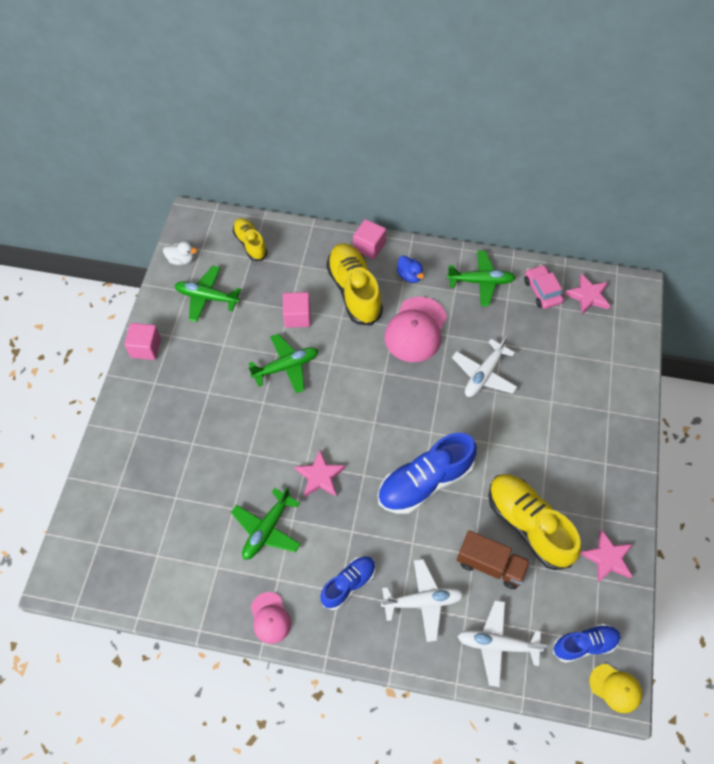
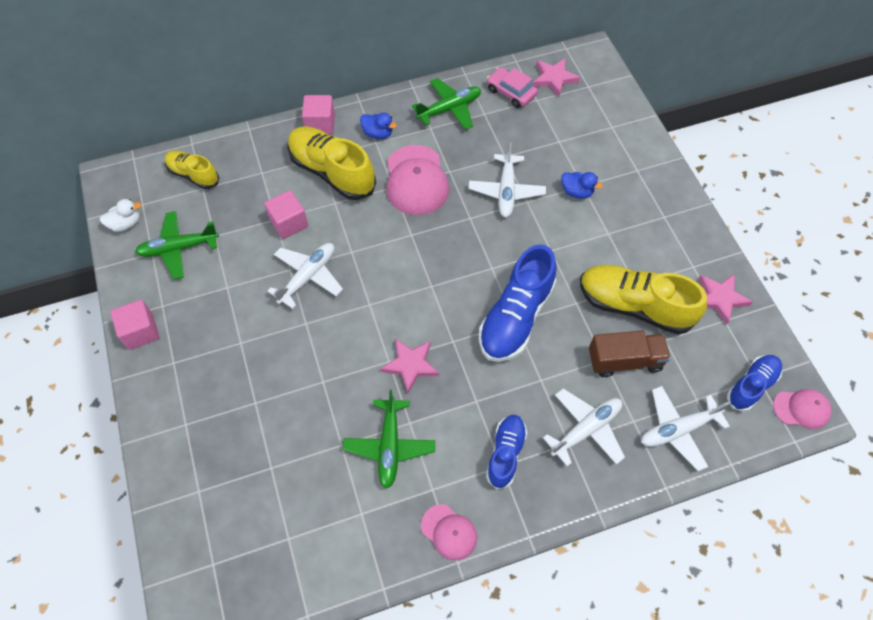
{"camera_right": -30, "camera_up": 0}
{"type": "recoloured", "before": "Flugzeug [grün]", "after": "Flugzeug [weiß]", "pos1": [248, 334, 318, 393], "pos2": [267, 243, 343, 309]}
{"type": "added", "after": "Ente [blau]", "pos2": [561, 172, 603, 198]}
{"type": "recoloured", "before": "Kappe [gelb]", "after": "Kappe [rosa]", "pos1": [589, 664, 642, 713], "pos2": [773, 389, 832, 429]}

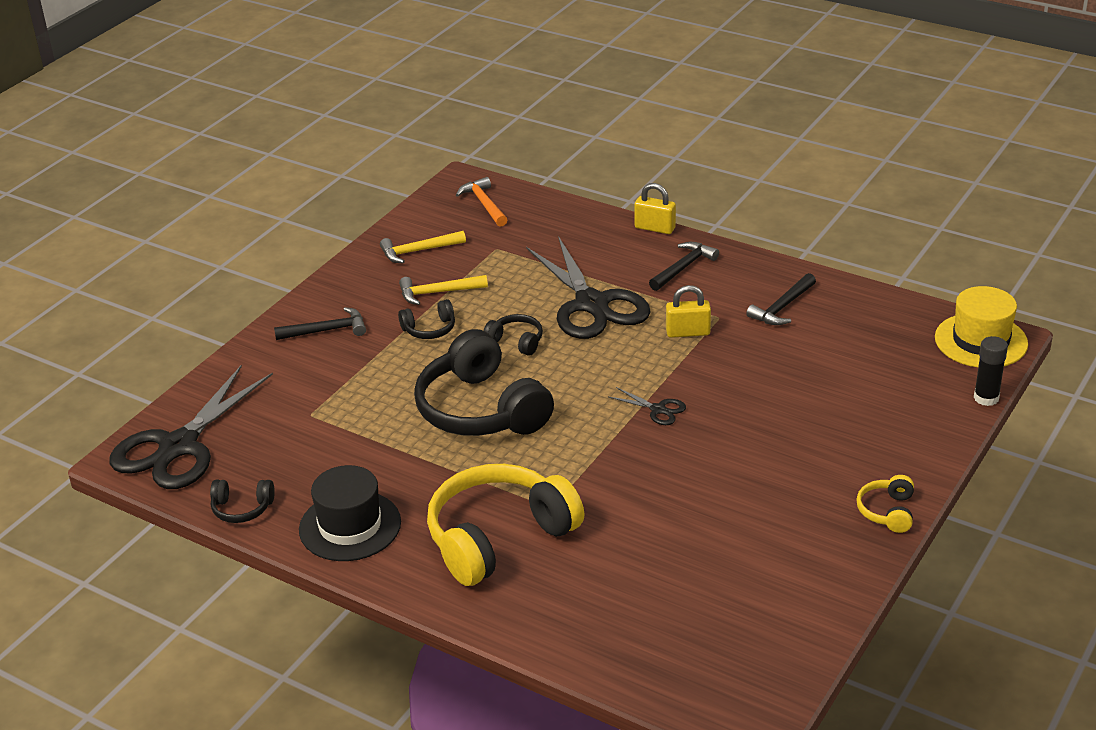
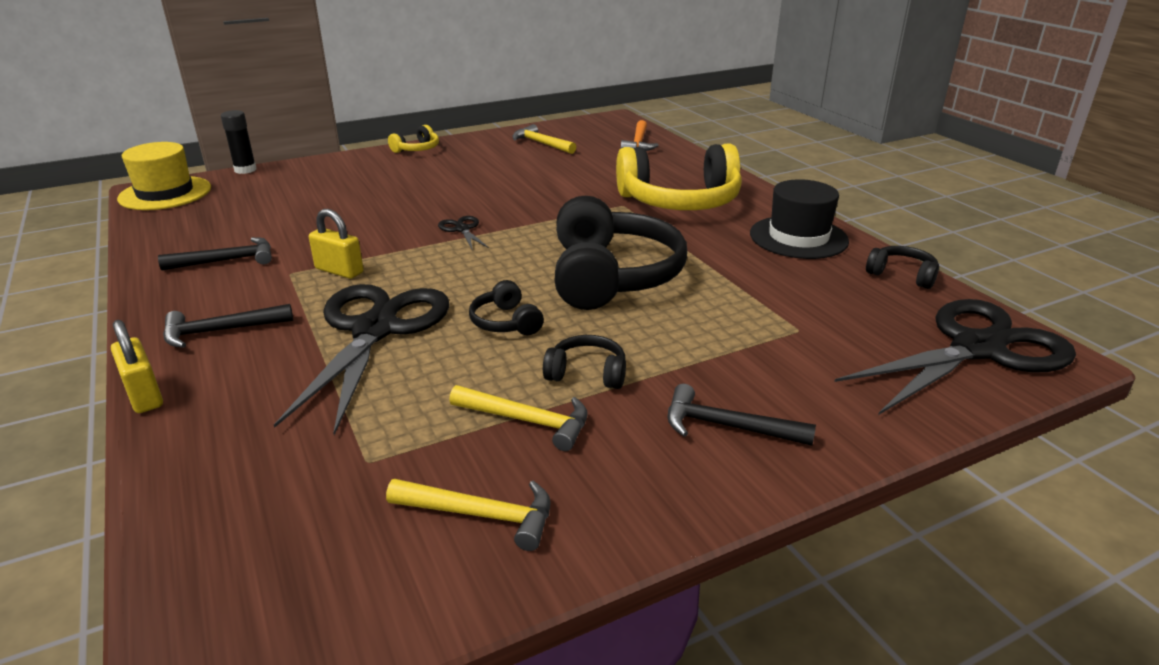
{"camera_right": -150, "camera_up": -5}
{"type": "added", "after": "Hammer [gelb]", "pos2": [512, 124, 576, 154]}
{"type": "moved", "before": "Hammer [orange]", "pos1": [456, 177, 508, 227], "pos2": [621, 120, 659, 151]}

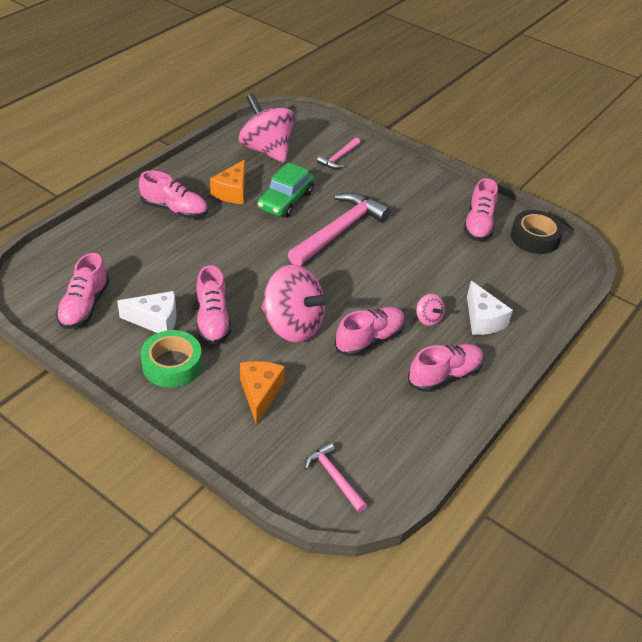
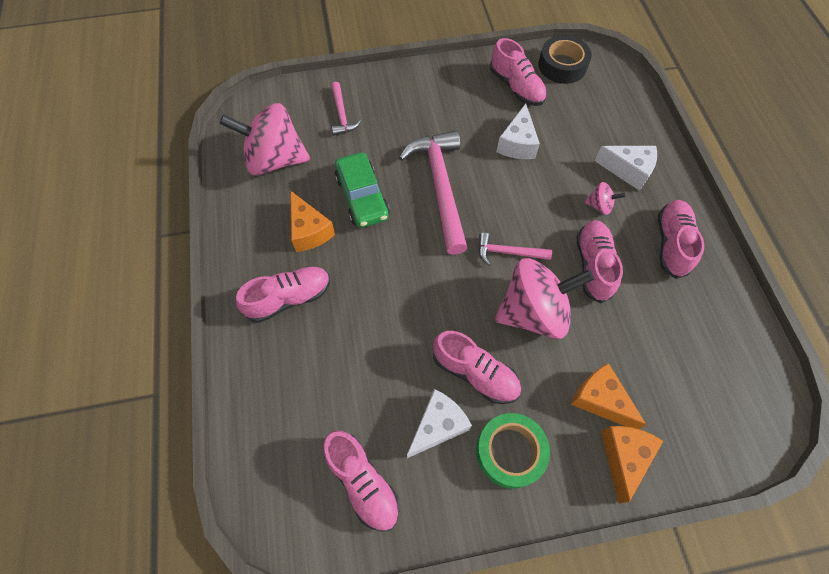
{"camera_right": -45, "camera_up": 20}
{"type": "moved", "before": "Hammer [rosa]", "pos1": [305, 442, 367, 512], "pos2": [479, 232, 552, 265]}
{"type": "added", "after": "Käse [weiß]", "pos2": [496, 104, 540, 159]}
{"type": "added", "after": "Käse [orange]", "pos2": [601, 426, 663, 503]}

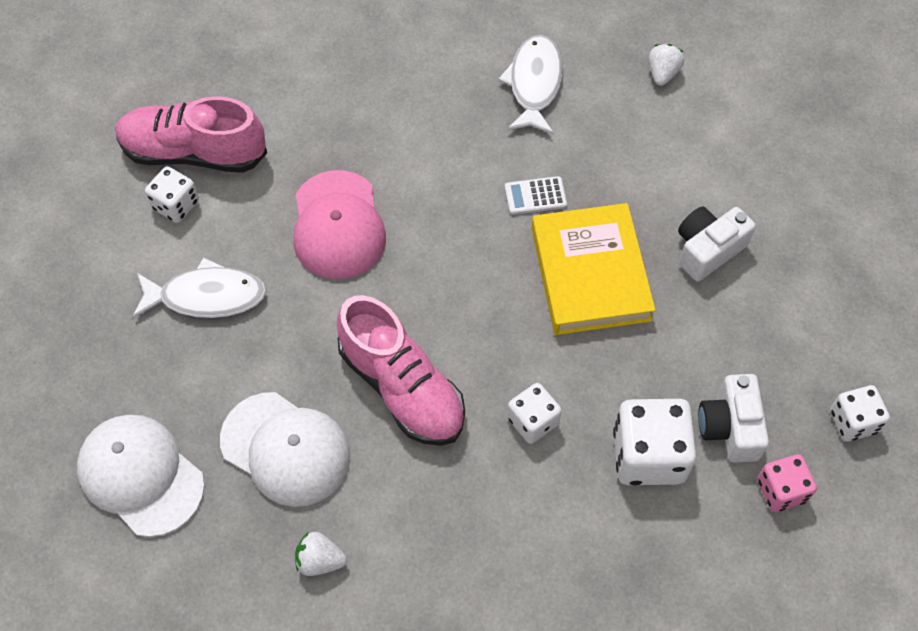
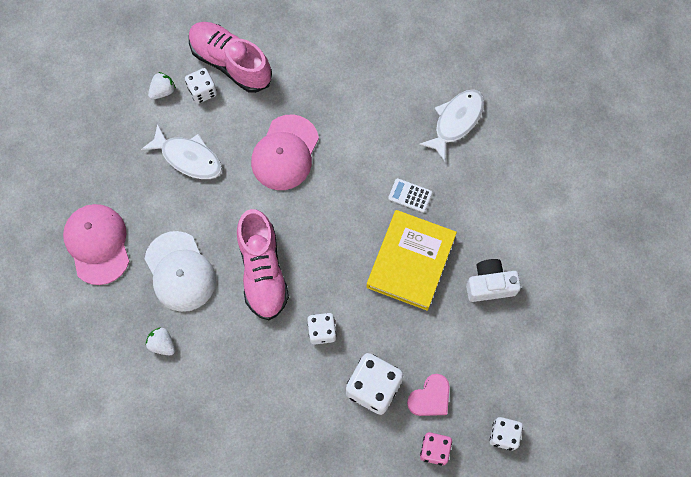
{"camera_right": 30, "camera_up": 10}
{"type": "recoloured", "before": "Kappe [weiß]", "after": "Kappe [rosa]", "pos1": [77, 415, 205, 537], "pos2": [63, 204, 130, 285]}
{"type": "moved", "before": "Erdbeere [weiß]", "pos1": [649, 44, 684, 86], "pos2": [148, 72, 176, 100]}
{"type": "replaced", "before": "Kamera [weiß]", "after": "Herz [rosa]", "pos1": [698, 374, 769, 463], "pos2": [407, 374, 450, 416]}

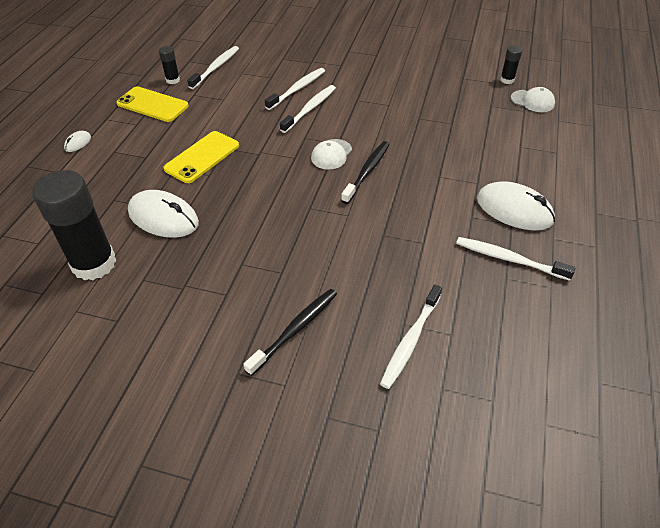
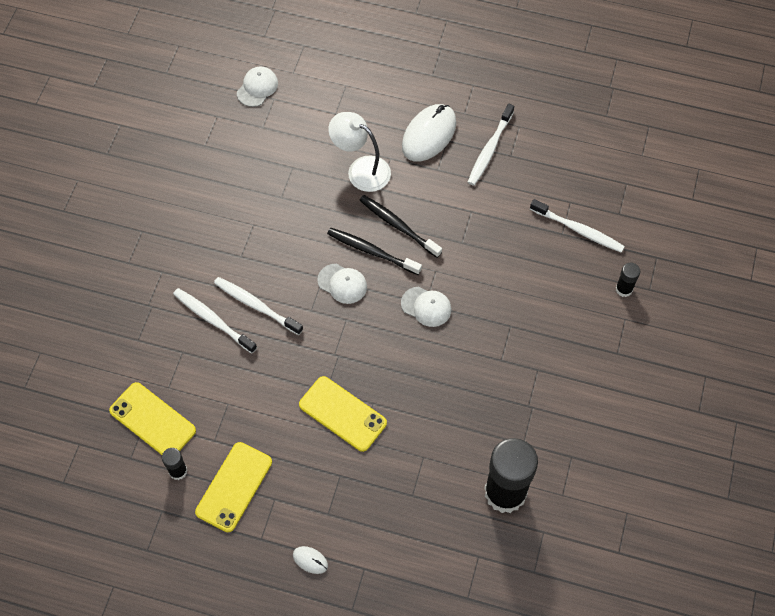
{"camera_right": -90, "camera_up": 15}
{"type": "replaced", "before": "Zahnbürste [weiß]", "after": "Handy [gelb]", "pos1": [187, 46, 239, 89], "pos2": [109, 382, 196, 455]}
{"type": "added", "after": "Lampe [weiß]", "pos2": [328, 112, 391, 192]}
{"type": "moved", "before": "Zahnbürste [schwarz]", "pos1": [243, 289, 337, 376], "pos2": [359, 195, 442, 258]}
{"type": "added", "after": "Kappe [weiß]", "pos2": [401, 287, 451, 327]}
{"type": "moved", "before": "Klebestift [schwarz]", "pos1": [500, 46, 522, 84], "pos2": [616, 263, 640, 297]}
{"type": "removed", "before": "Computermaus [weiß]", "pos1": [128, 190, 199, 238]}

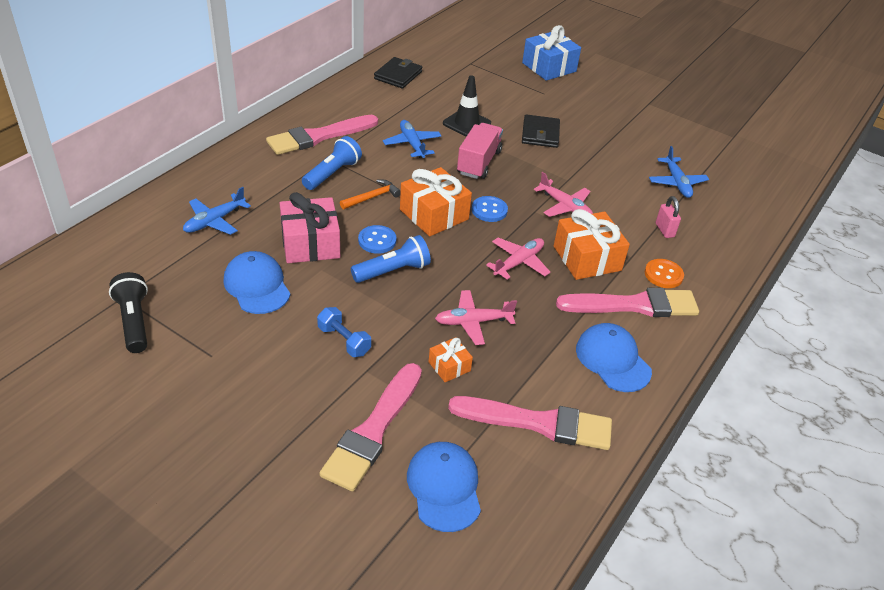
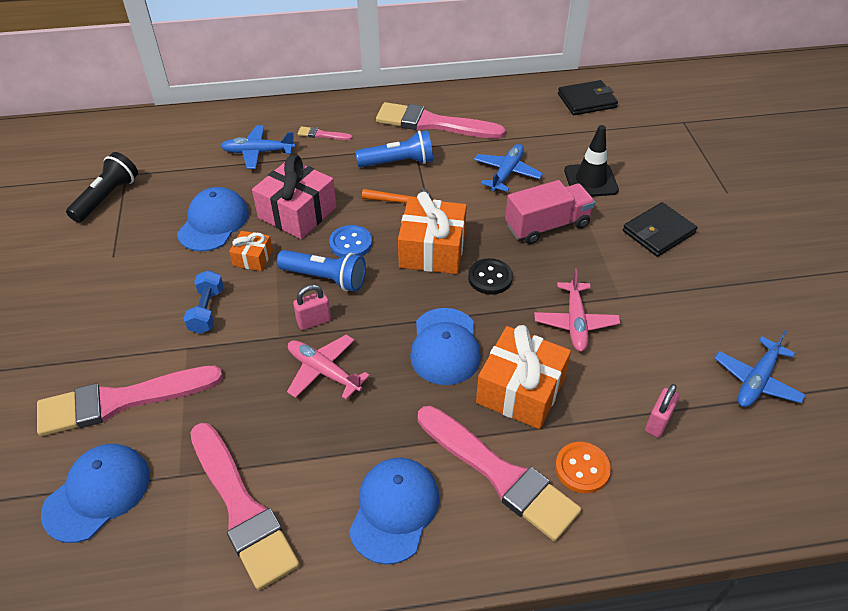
{"camera_right": 50, "camera_up": 5}
{"type": "moved", "before": "Geschenk [orange]", "pos1": [429, 337, 473, 382], "pos2": [229, 231, 273, 271]}
{"type": "added", "after": "Vorhängeschloss [rosa]", "pos2": [293, 284, 331, 330]}
{"type": "added", "after": "Pinsel [rosa]", "pos2": [297, 126, 352, 140]}
{"type": "replaced", "before": "Flugzeug [rosa]", "after": "Kappe [blau]", "pos1": [486, 238, 550, 280], "pos2": [410, 308, 481, 385]}
{"type": "recoloured", "before": "Knopf [blau]", "after": "Knopf [schwarz]", "pos1": [472, 196, 508, 222], "pos2": [468, 258, 513, 295]}
{"type": "removed", "before": "Geschenk [blau]", "pos1": [522, 25, 581, 81]}

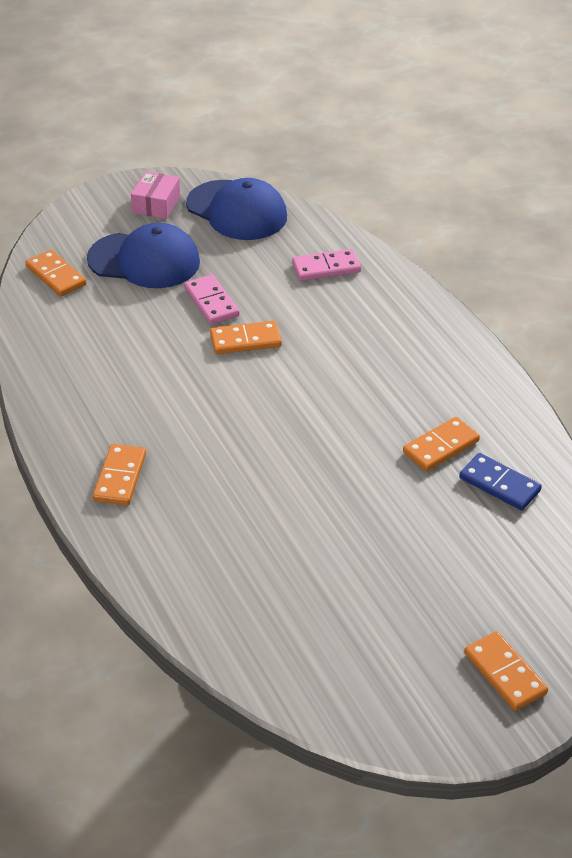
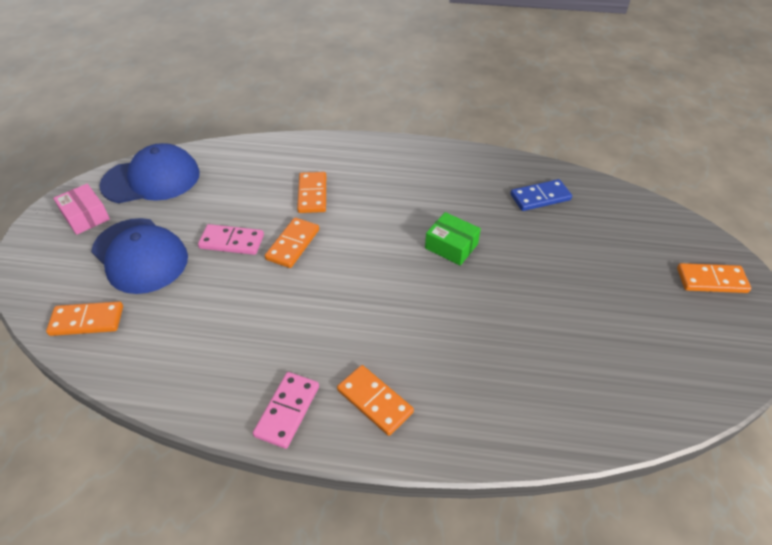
{"camera_right": -55, "camera_up": 5}
{"type": "turned", "before": "Kappe [blau]", "pos1": [87, 223, 200, 288], "pos2": [91, 218, 188, 294], "turn": 90}
{"type": "moved", "before": "Dominostein [rosa]", "pos1": [292, 249, 361, 281], "pos2": [253, 372, 319, 449]}
{"type": "moved", "before": "Dominostein [orange]", "pos1": [403, 417, 480, 471], "pos2": [297, 172, 326, 213]}
{"type": "added", "after": "Schachtel [grün]", "pos2": [425, 212, 481, 266]}

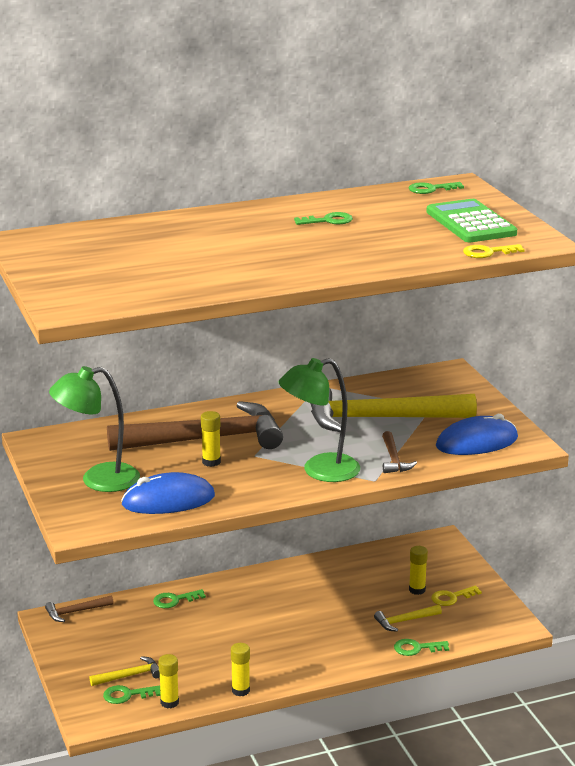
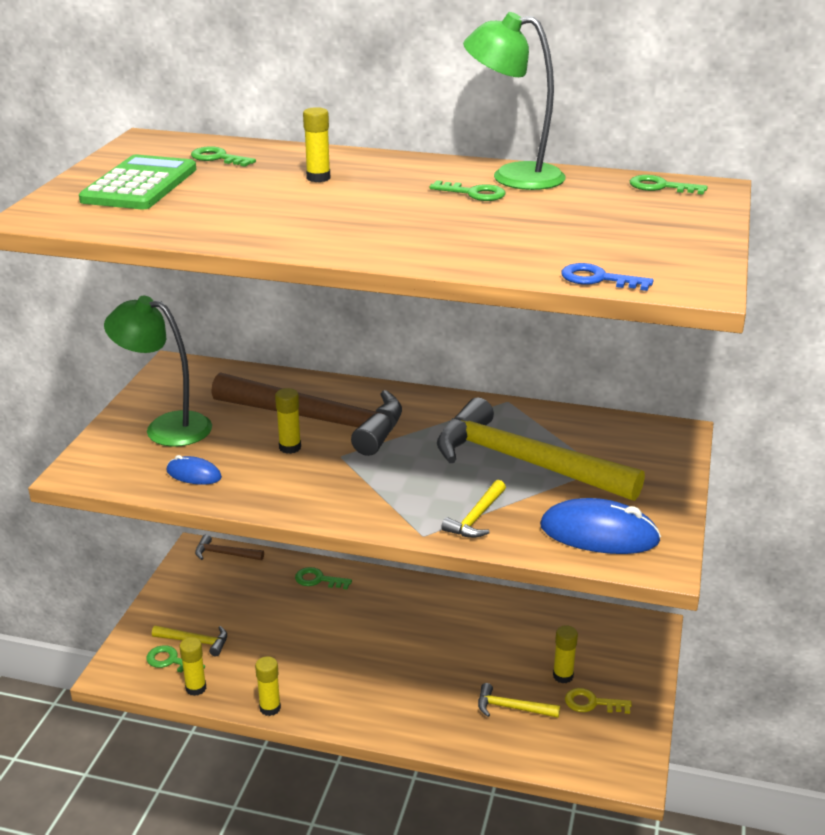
{"camera_right": 35, "camera_up": 5}
{"type": "moved", "before": "Taschenrechner [grün]", "pos1": [426, 199, 517, 242], "pos2": [79, 155, 196, 209]}
{"type": "resized", "before": "Computermaus [blau]", "pos1": [121, 472, 215, 514], "pos2": [166, 455, 222, 485], "scale": 0.54}
{"type": "moved", "before": "Schlüssel [grün]", "pos1": [394, 639, 449, 656], "pos2": [191, 146, 256, 167]}
{"type": "added", "after": "Klebestift [gelb]", "pos2": [303, 107, 330, 182]}
{"type": "recoloured", "before": "Hammer [braun]", "after": "Hammer [gelb]", "pos1": [382, 431, 417, 473], "pos2": [441, 480, 506, 538]}
{"type": "moved", "before": "Lampe [grün]", "pos1": [279, 358, 360, 482], "pos2": [463, 12, 566, 190]}
{"type": "recoloured", "before": "Schlüssel [gelb]", "after": "Schlüssel [blau]", "pos1": [463, 244, 525, 258], "pos2": [561, 263, 654, 291]}

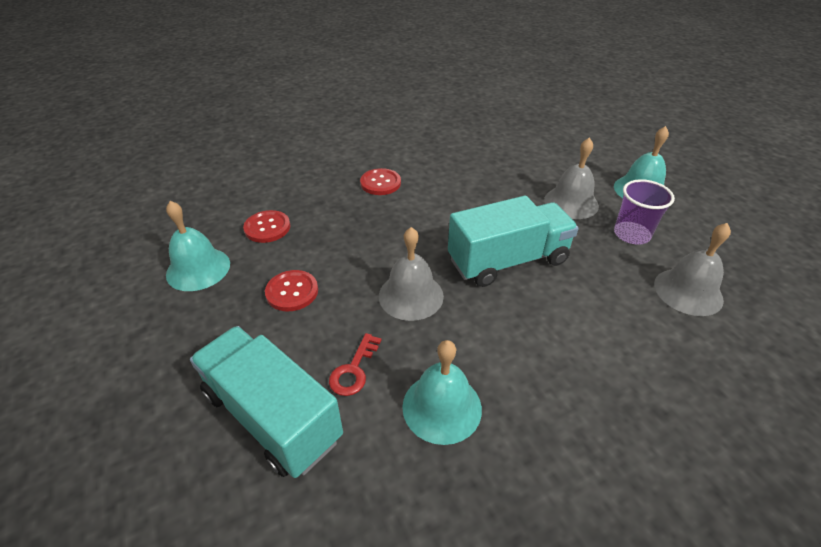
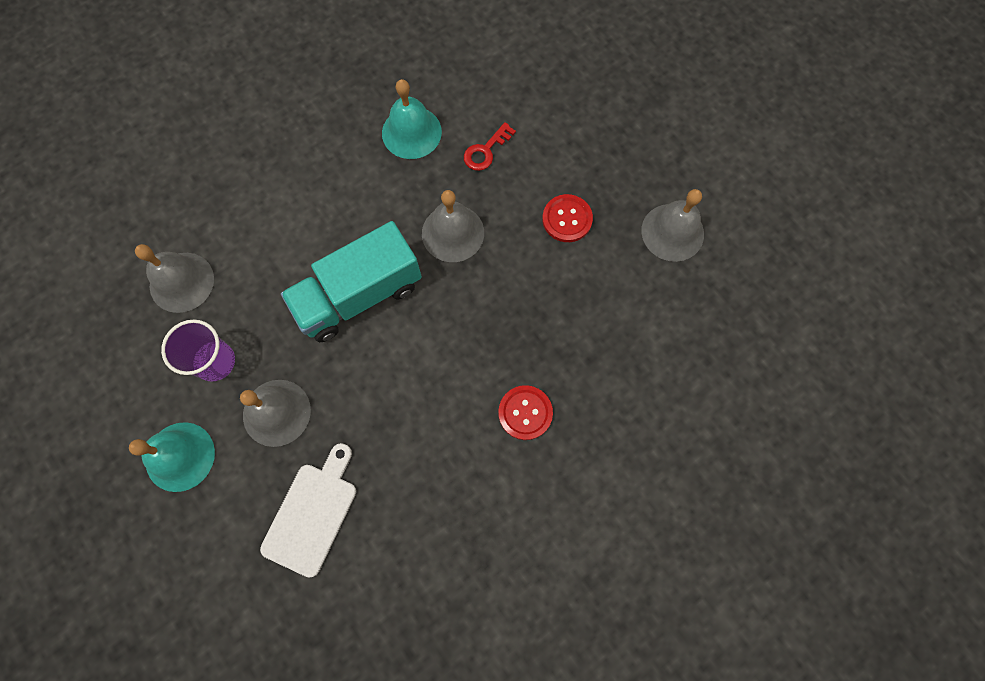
{"camera_right": 170, "camera_up": 30}
{"type": "added", "after": "Schneidebrett [weiß]", "pos2": [260, 443, 356, 578]}
{"type": "turned", "before": "Schlüssel [rot]", "pos1": [329, 333, 381, 396], "pos2": [464, 122, 516, 171], "turn": -150}
{"type": "recoloured", "before": "Glocke [türkis]", "after": "Glocke [grau]", "pos1": [166, 201, 230, 291], "pos2": [641, 189, 704, 262]}
{"type": "removed", "before": "Lastwagen [türkis]", "pos1": [190, 326, 343, 478]}
{"type": "removed", "before": "Knopf [rot]", "pos1": [243, 210, 291, 243]}

